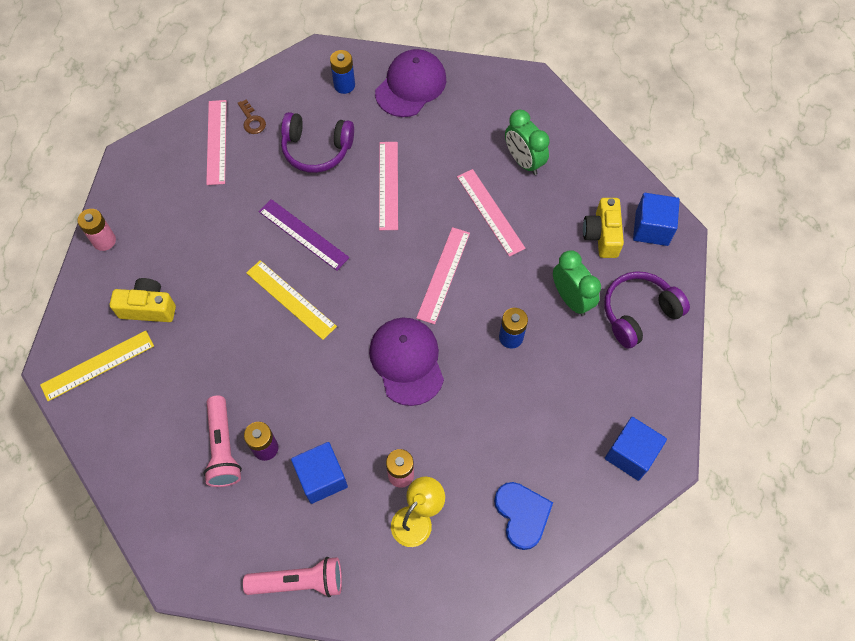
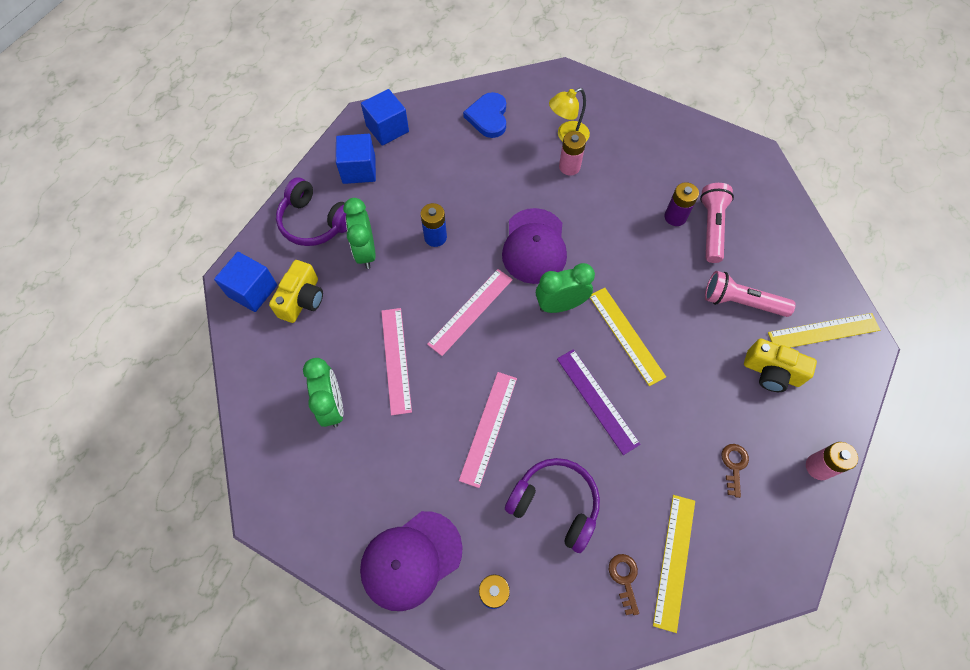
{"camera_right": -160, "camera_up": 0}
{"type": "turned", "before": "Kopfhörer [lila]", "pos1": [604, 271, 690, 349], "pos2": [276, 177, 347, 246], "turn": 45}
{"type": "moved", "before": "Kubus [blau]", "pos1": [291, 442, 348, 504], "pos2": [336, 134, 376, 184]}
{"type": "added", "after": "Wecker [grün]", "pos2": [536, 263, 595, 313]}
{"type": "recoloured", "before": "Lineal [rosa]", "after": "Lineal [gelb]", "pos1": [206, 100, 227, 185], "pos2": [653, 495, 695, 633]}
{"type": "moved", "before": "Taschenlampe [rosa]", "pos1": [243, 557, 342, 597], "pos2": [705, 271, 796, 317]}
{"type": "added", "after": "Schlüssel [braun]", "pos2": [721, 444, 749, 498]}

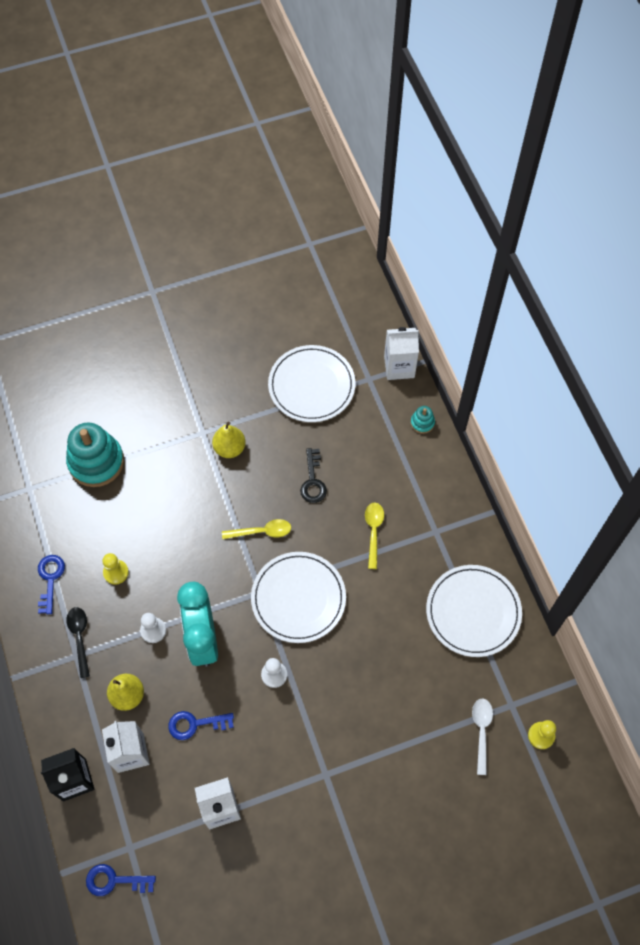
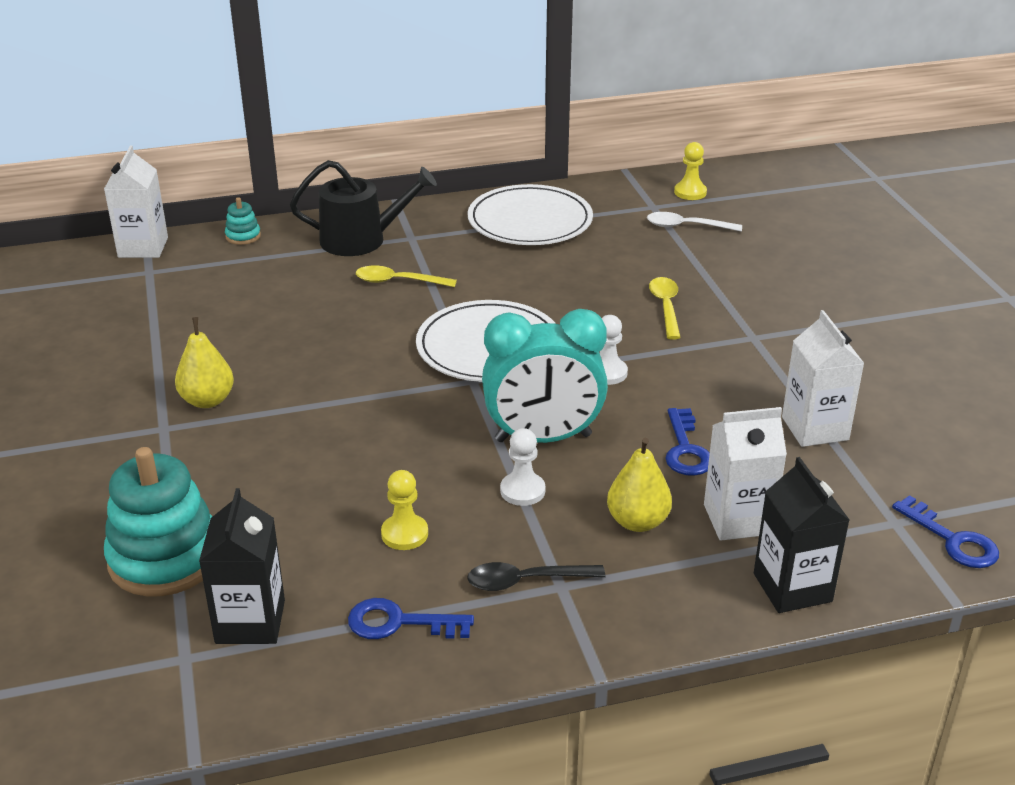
{"camera_right": -85, "camera_up": -30}
{"type": "added", "after": "Getränkekarton [schwarz]", "pos2": [199, 488, 285, 644]}
{"type": "added", "after": "Gießkanne [schwarz]", "pos2": [290, 160, 437, 256]}
{"type": "moved", "before": "Löffel [gelb]", "pos1": [222, 519, 291, 539], "pos2": [649, 277, 681, 340]}
{"type": "turned", "before": "Schlüssel [blau]", "pos1": [86, 864, 156, 896], "pos2": [892, 495, 999, 568], "turn": -45}
{"type": "removed", "before": "Teller [weiß]", "pos1": [268, 345, 355, 422]}
{"type": "removed", "before": "Schlüssel [schwarz]", "pos1": [300, 448, 327, 503]}

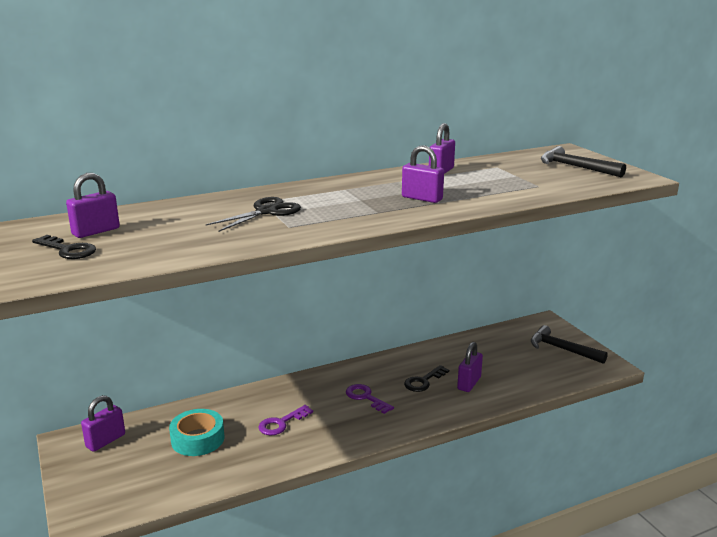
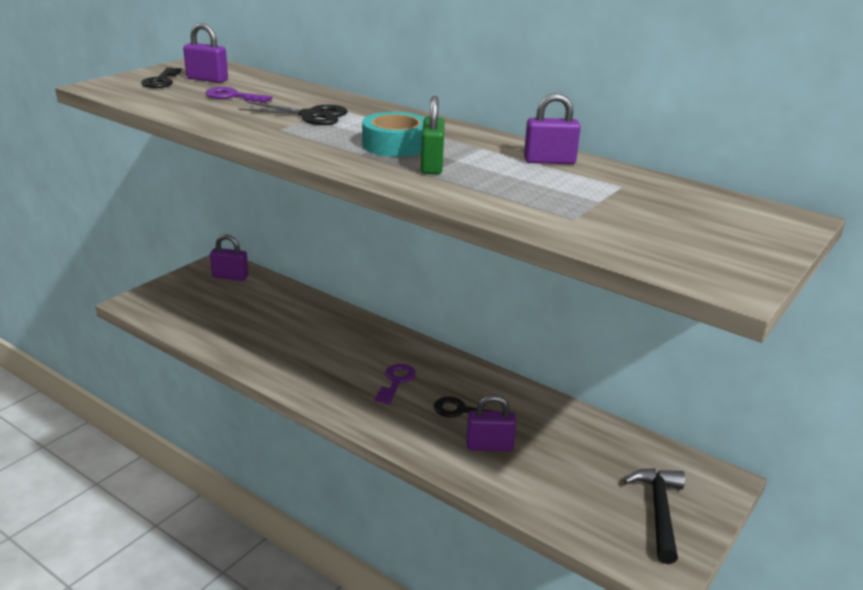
{"camera_right": 60, "camera_up": 5}
{"type": "moved", "before": "Schlüssel [lila]", "pos1": [258, 405, 313, 435], "pos2": [205, 87, 273, 103]}
{"type": "moved", "before": "Klebeband [türkis]", "pos1": [169, 409, 224, 456], "pos2": [362, 112, 425, 157]}
{"type": "recoloured", "before": "Vorhängeschloss [lila]", "after": "Vorhängeschloss [grün]", "pos1": [402, 145, 444, 203], "pos2": [421, 96, 445, 174]}
{"type": "removed", "before": "Hammer [schwarz]", "pos1": [541, 146, 626, 177]}

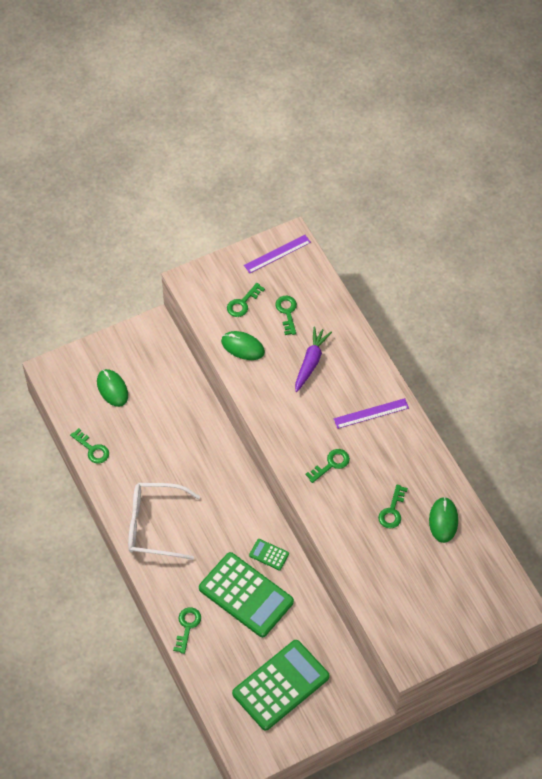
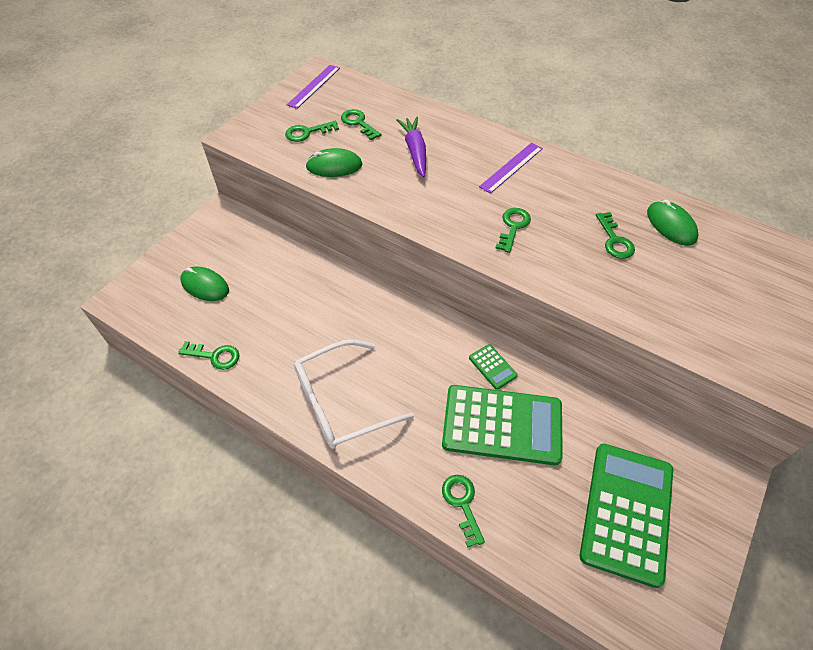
{"camera_right": -30, "camera_up": -5}
{"type": "turned", "before": "Schlüssel [grün]", "pos1": [227, 283, 265, 317], "pos2": [285, 121, 339, 142], "turn": 60}
{"type": "turned", "before": "Taschenrechner [grün]", "pos1": [249, 539, 289, 570], "pos2": [469, 344, 518, 390], "turn": -120}

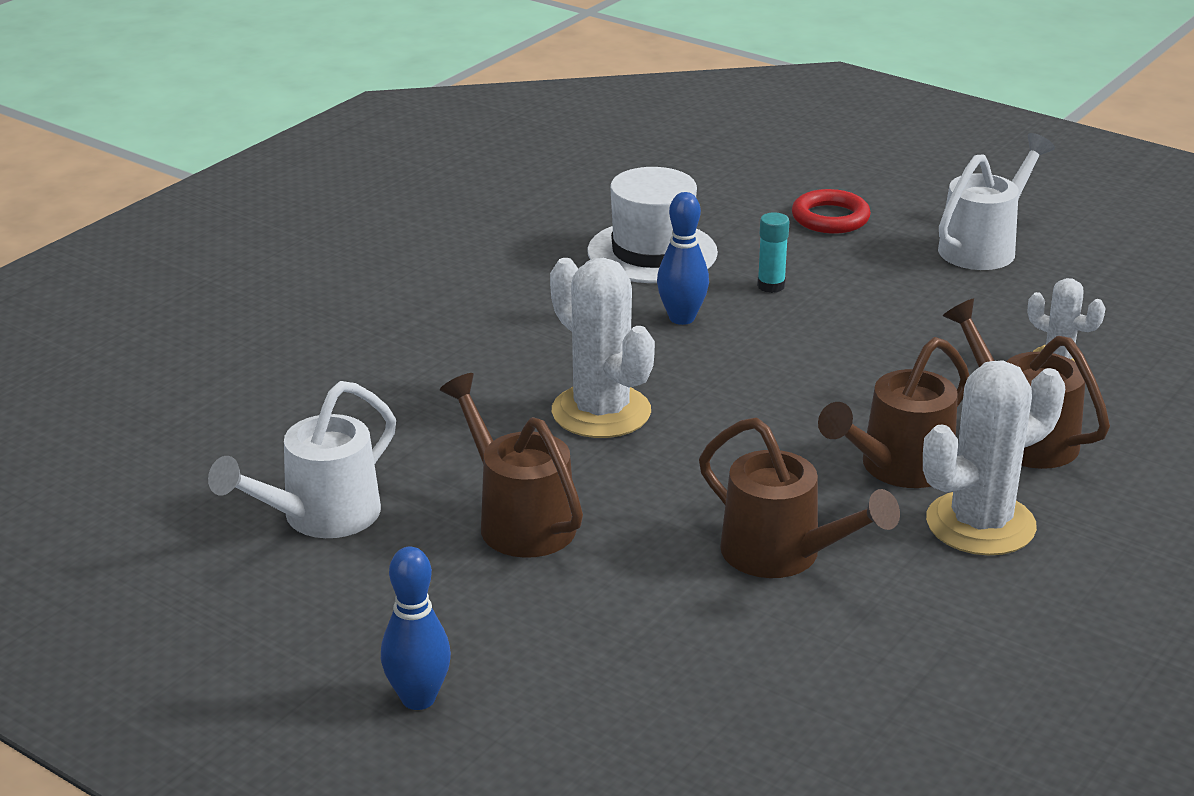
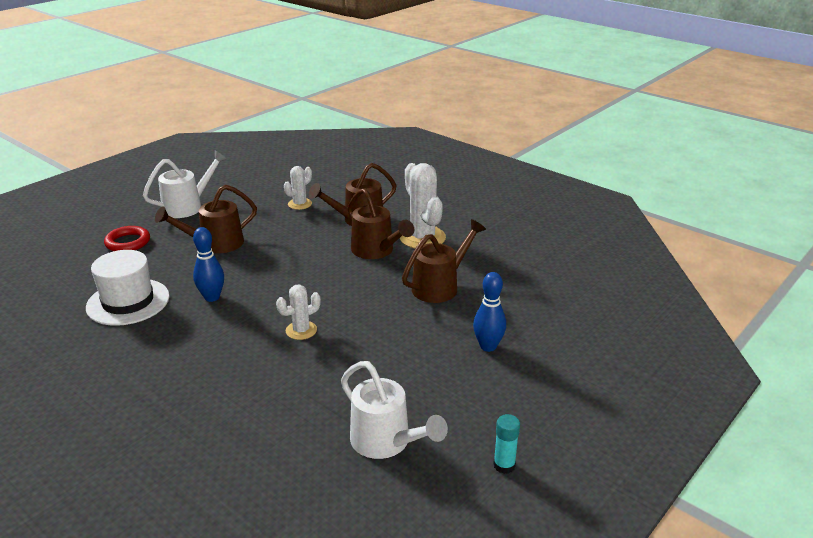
{"camera_right": -85, "camera_up": 0}
{"type": "turned", "before": "Gießkanne [weiß]", "pos1": [938, 133, 1055, 270], "pos2": [143, 150, 227, 218], "turn": 90}
{"type": "moved", "before": "Gießkanne [braun]", "pos1": [440, 373, 583, 558], "pos2": [155, 184, 257, 253]}
{"type": "resized", "before": "Kaktus [weiß]", "pos1": [550, 258, 655, 438], "pos2": [276, 285, 321, 340], "scale": 0.56}
{"type": "moved", "before": "Bowlingkegel [blau]", "pos1": [381, 547, 451, 710], "pos2": [473, 272, 506, 352]}
{"type": "moved", "before": "Klebestift [türkis]", "pos1": [757, 212, 789, 293], "pos2": [493, 414, 520, 474]}

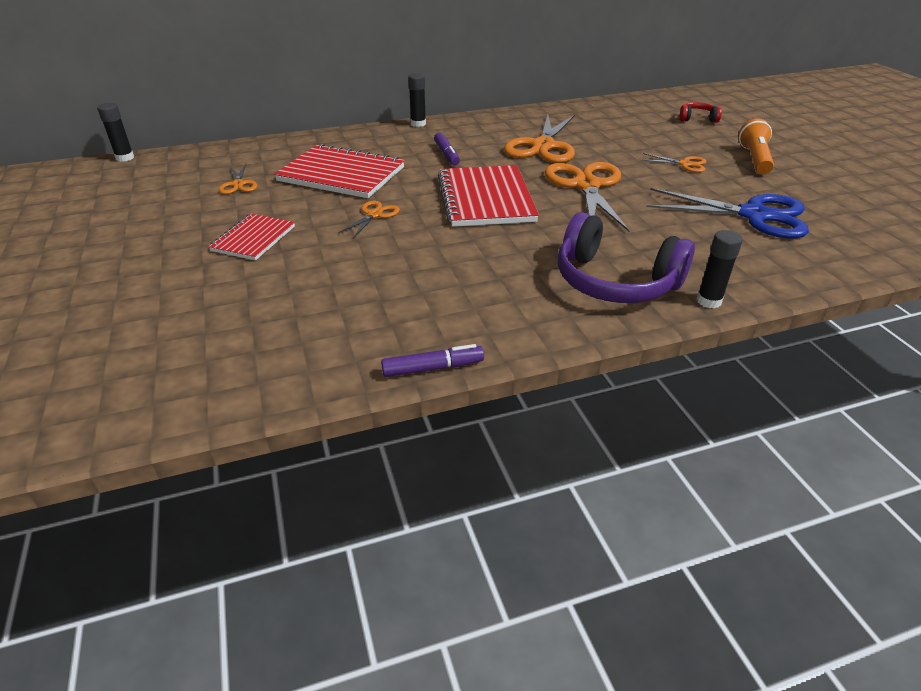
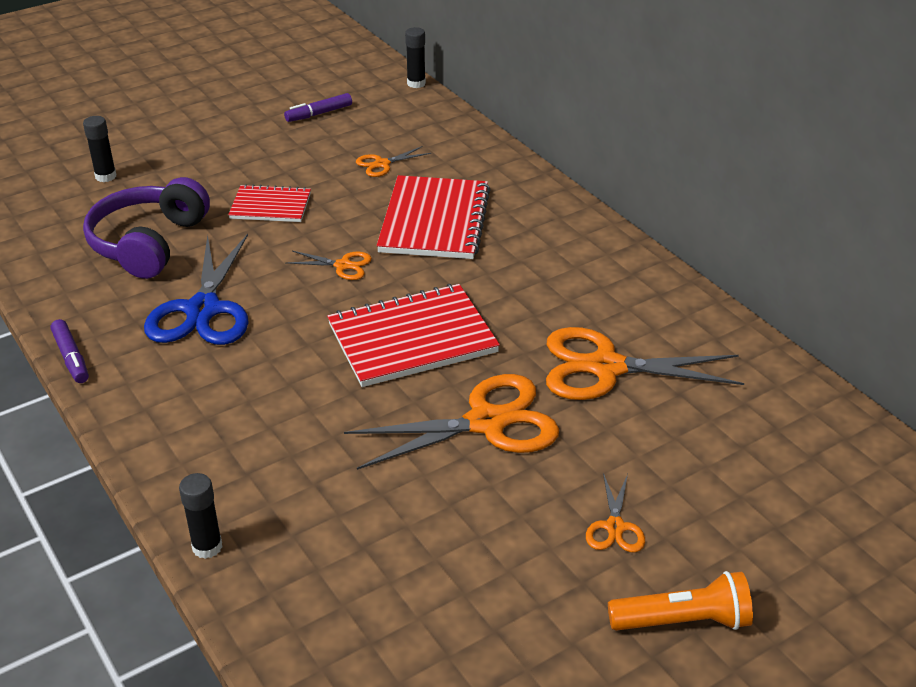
{"camera_right": 75, "camera_up": 0}
{"type": "moved", "before": "Klebestift [schwarz]", "pos1": [408, 73, 426, 127], "pos2": [83, 116, 117, 182]}
{"type": "moved", "before": "Kopfhörer [lila]", "pos1": [558, 212, 695, 303], "pos2": [83, 177, 210, 279]}
{"type": "moved", "before": "Schere [blau]", "pos1": [647, 188, 809, 238], "pos2": [144, 234, 249, 345]}
{"type": "moved", "before": "Filzstift [lila]", "pos1": [434, 133, 460, 165], "pos2": [284, 93, 352, 122]}
{"type": "removed", "before": "Kopfhörer [rot]", "pos1": [679, 102, 722, 123]}

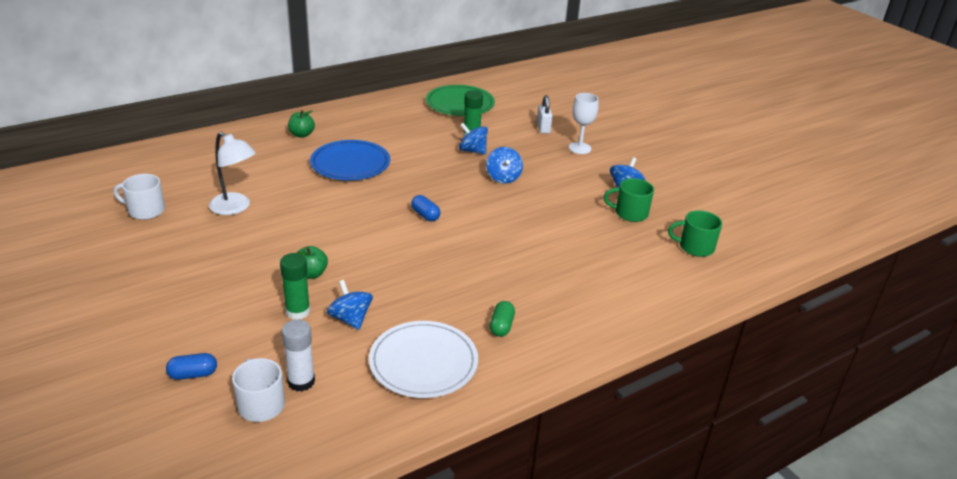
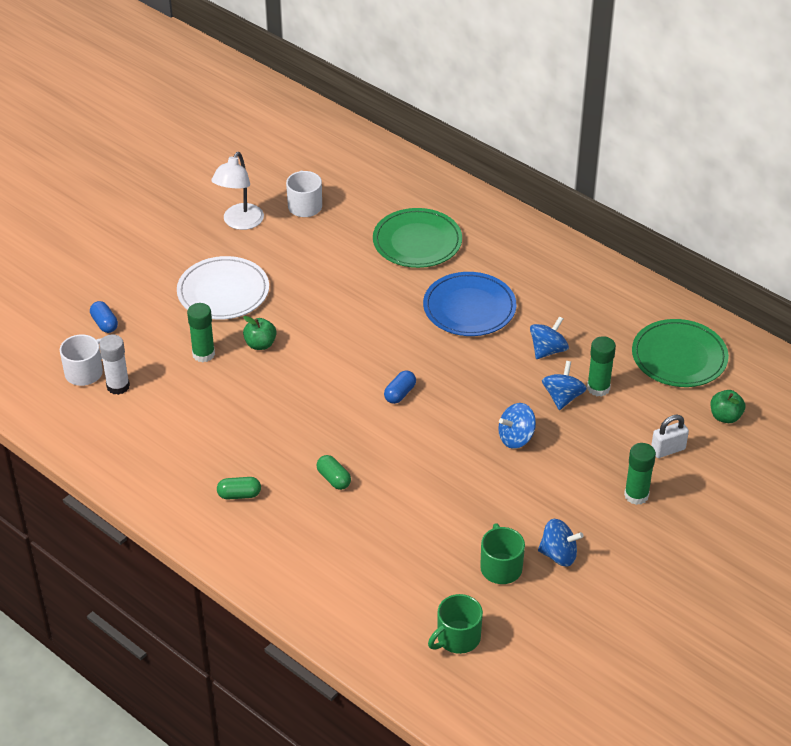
{"camera_right": 75, "camera_up": 10}
{"type": "moved", "before": "Teller [weiß]", "pos1": [369, 321, 478, 398], "pos2": [177, 256, 269, 320]}
{"type": "moved", "before": "Lampe [weiß]", "pos1": [209, 132, 256, 215], "pos2": [211, 152, 264, 230]}
{"type": "added", "after": "Kapsel [grün]", "pos2": [316, 455, 351, 490]}
{"type": "added", "after": "Teller [grün]", "pos2": [373, 208, 462, 268]}
{"type": "turned", "before": "Tasse [grün]", "pos1": [668, 210, 722, 257], "pos2": [428, 594, 483, 654], "turn": -120}
{"type": "moved", "before": "Kreisel [blau]", "pos1": [327, 280, 373, 330], "pos2": [530, 316, 569, 359]}
{"type": "replaced", "before": "Kelch [weiß]", "after": "Klebestift [grün]", "pos1": [568, 93, 599, 154], "pos2": [624, 443, 656, 505]}
{"type": "moved", "before": "Apfel [grün]", "pos1": [288, 110, 315, 138], "pos2": [711, 390, 745, 423]}

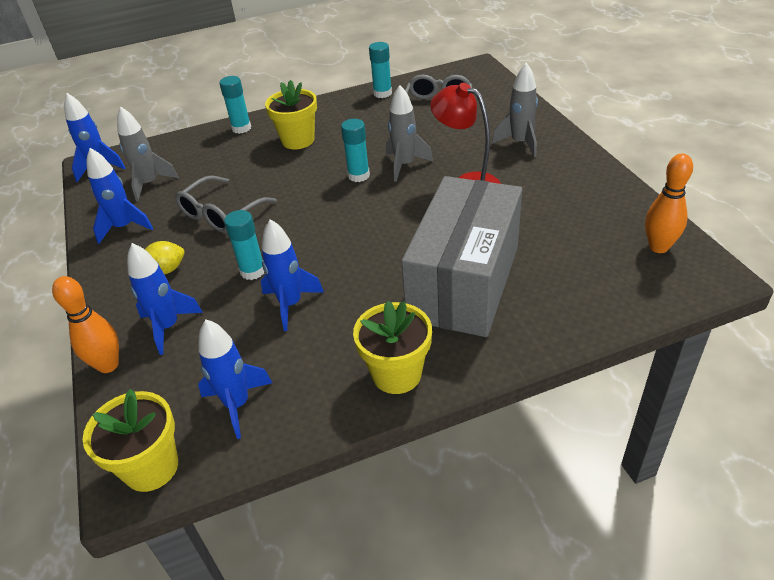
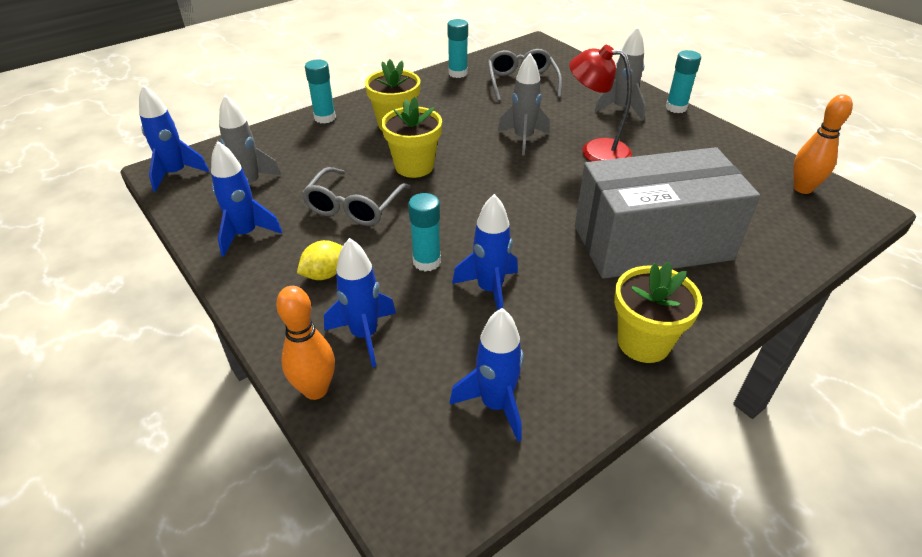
{"camera_right": -20, "camera_up": 0}
{"type": "moved", "before": "Blumentopf [gelb]", "pos1": [83, 389, 178, 492], "pos2": [381, 97, 442, 178]}
{"type": "turned", "before": "Schachtel [grau]", "pos1": [401, 176, 522, 337], "pos2": [575, 147, 760, 279], "turn": 75}
{"type": "moved", "before": "Klebestift [türkis]", "pos1": [341, 119, 370, 182], "pos2": [666, 50, 701, 113]}

